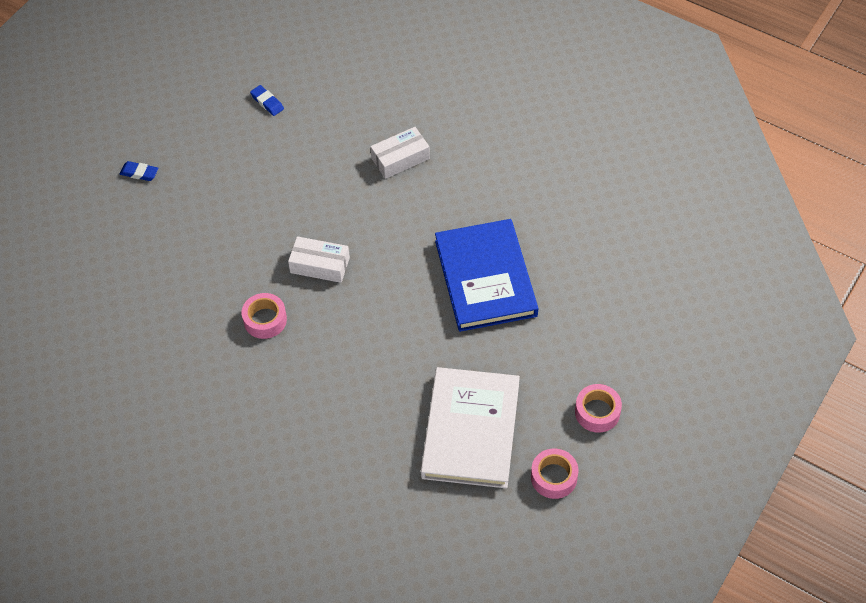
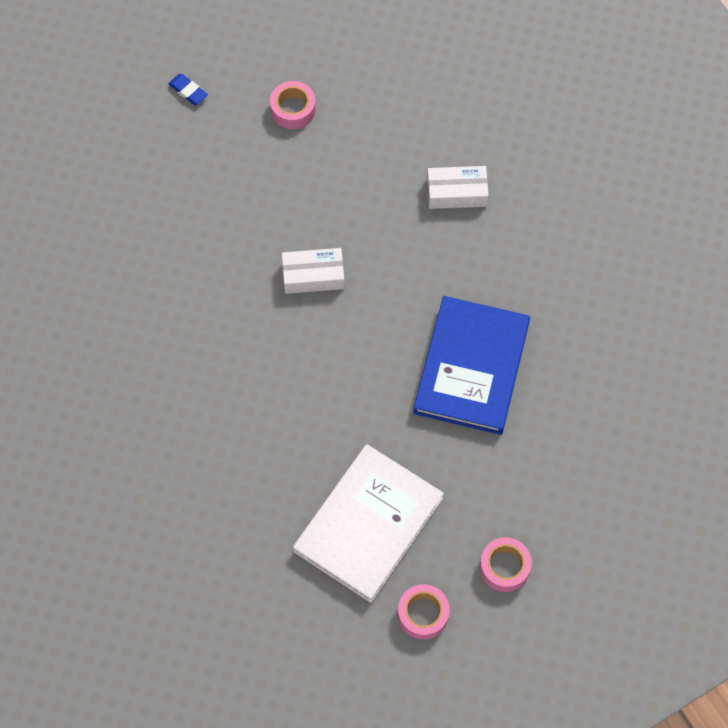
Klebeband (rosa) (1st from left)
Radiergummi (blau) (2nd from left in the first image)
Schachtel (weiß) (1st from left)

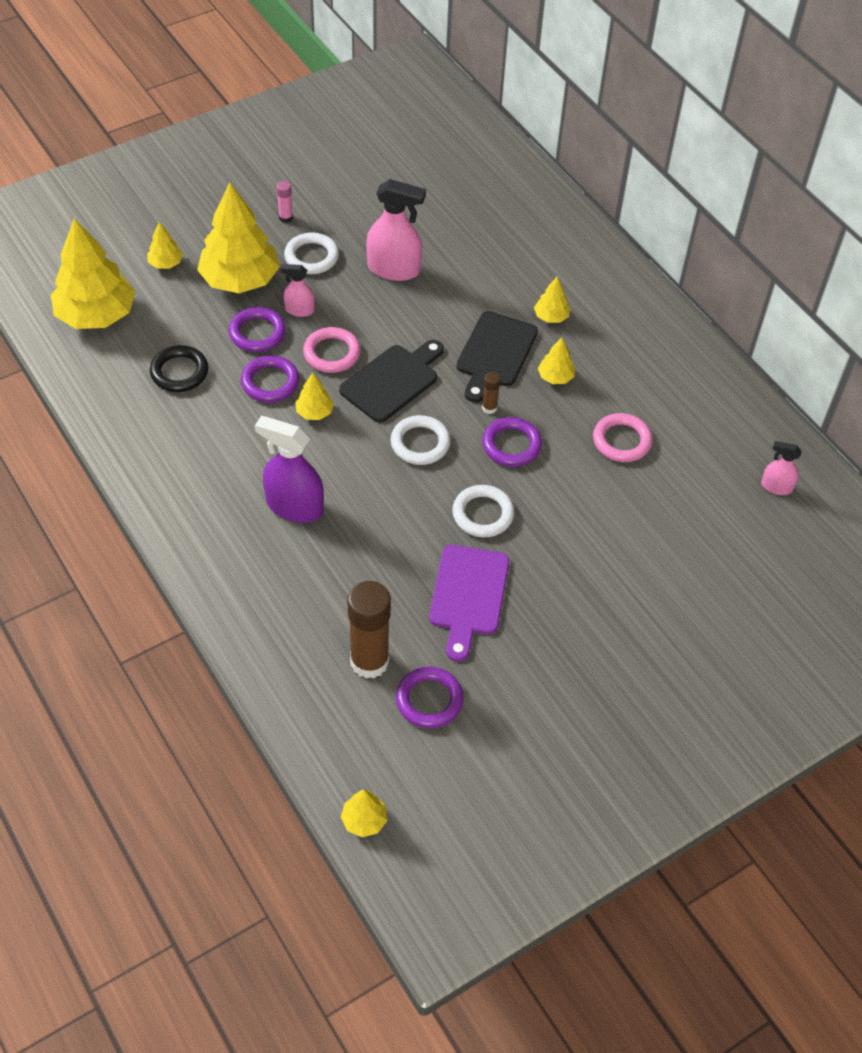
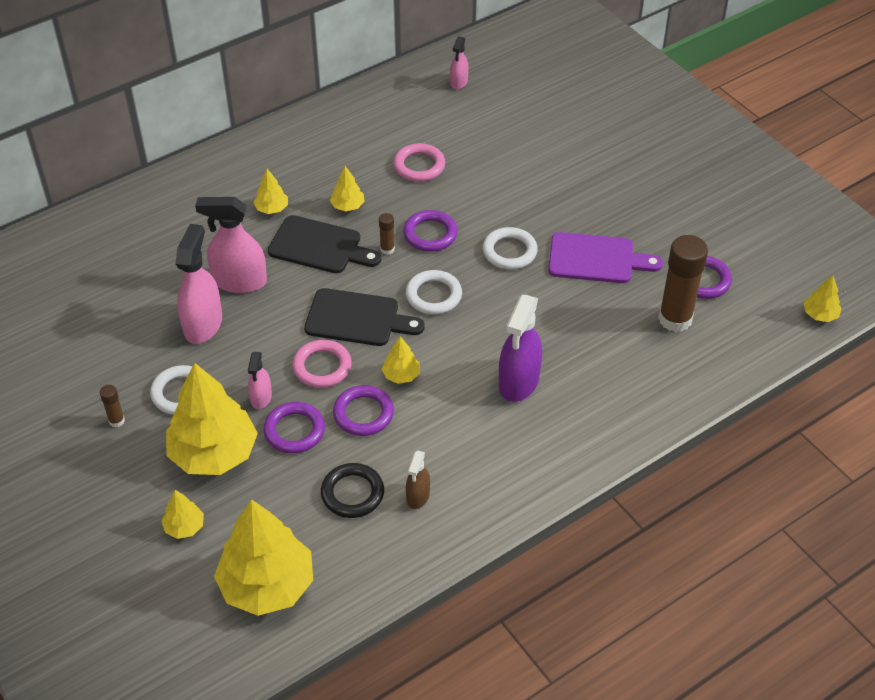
Klebestift (braun) (1st from left)
Schneidebrett (schwarz) (2nd from left)
Sprühflasche (rosa) (2nd from left)
Sprühflasche (braun)

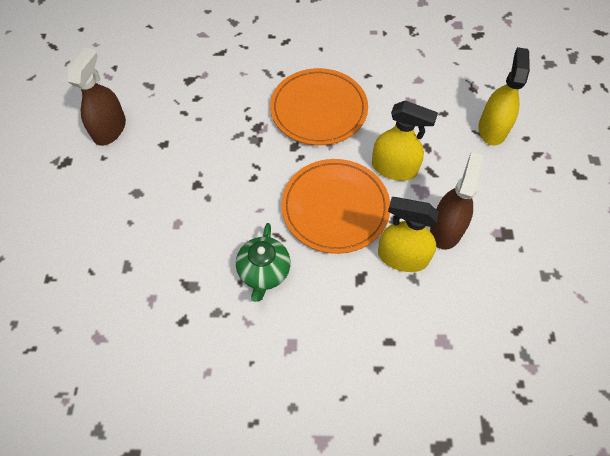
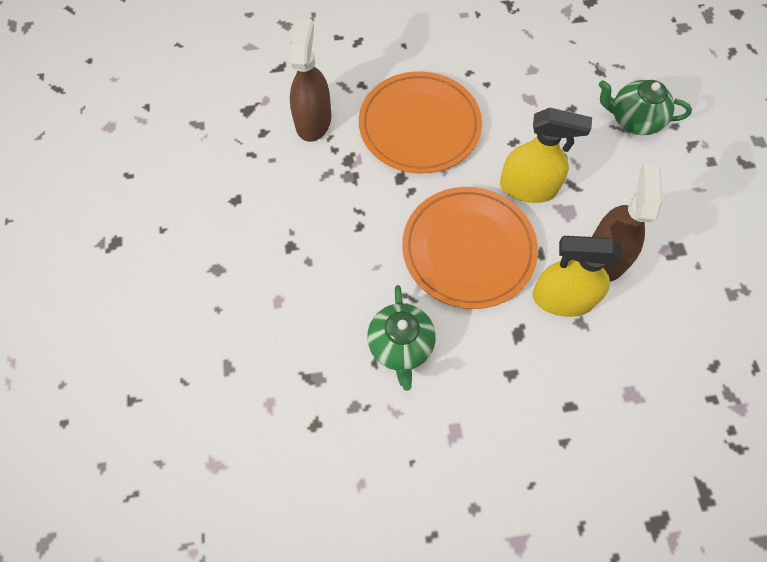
Sprühflasche (braun) (1st from left)
Teekanne (grün) (2nd from left)

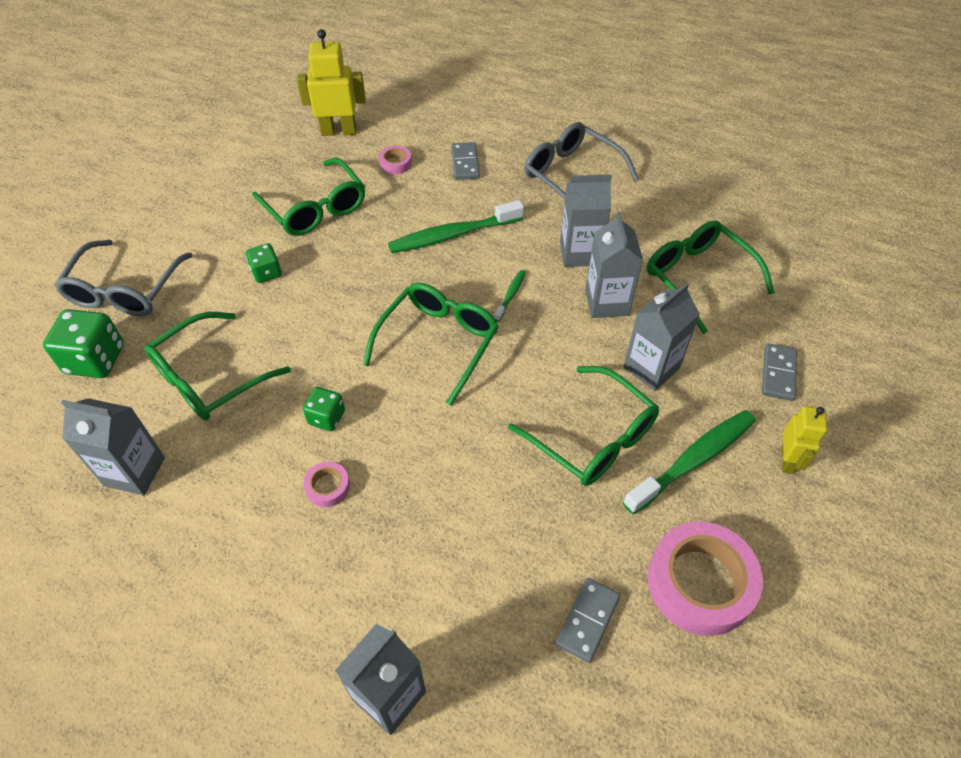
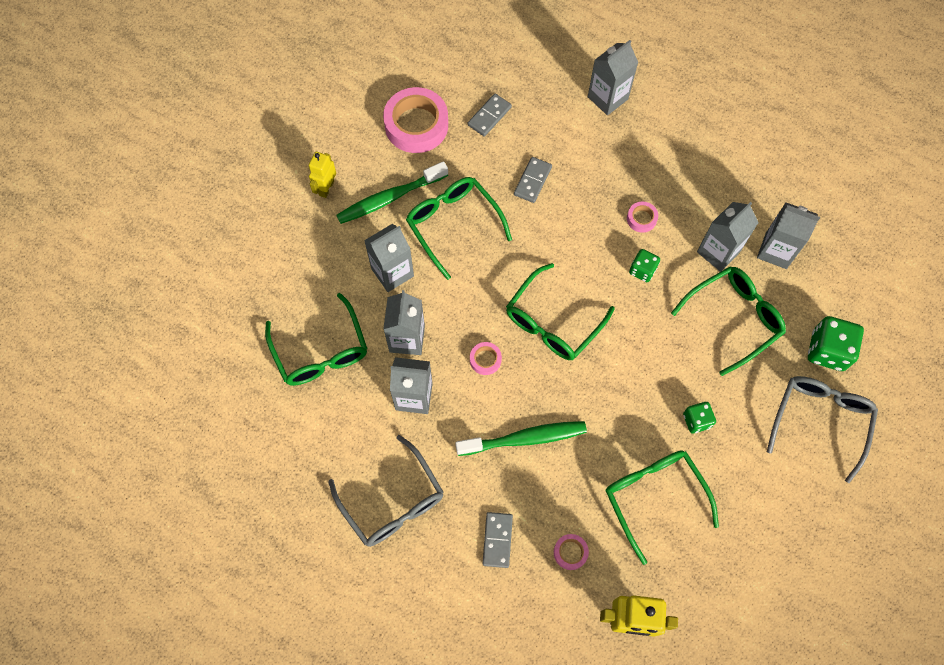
Klebeband (rosa) (2nd from left)
Dominostein (grau) (3rd from left)
Getränkekarton (grau) (5th from left)

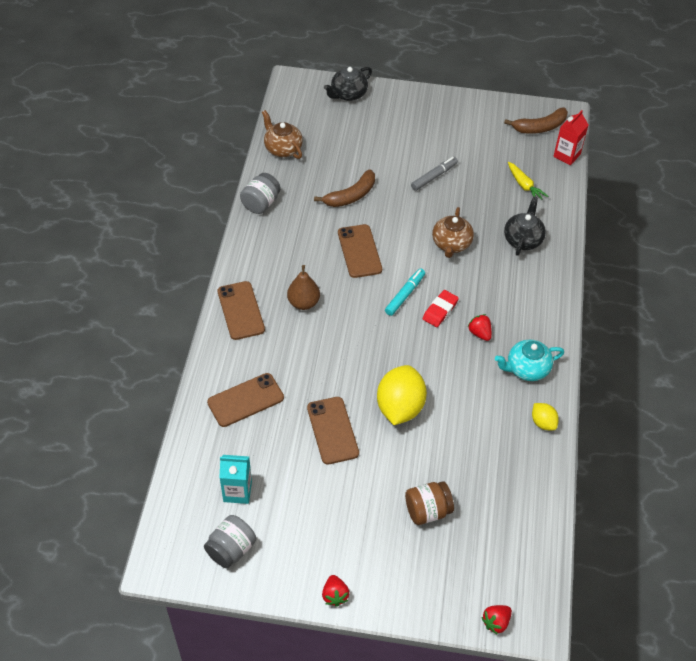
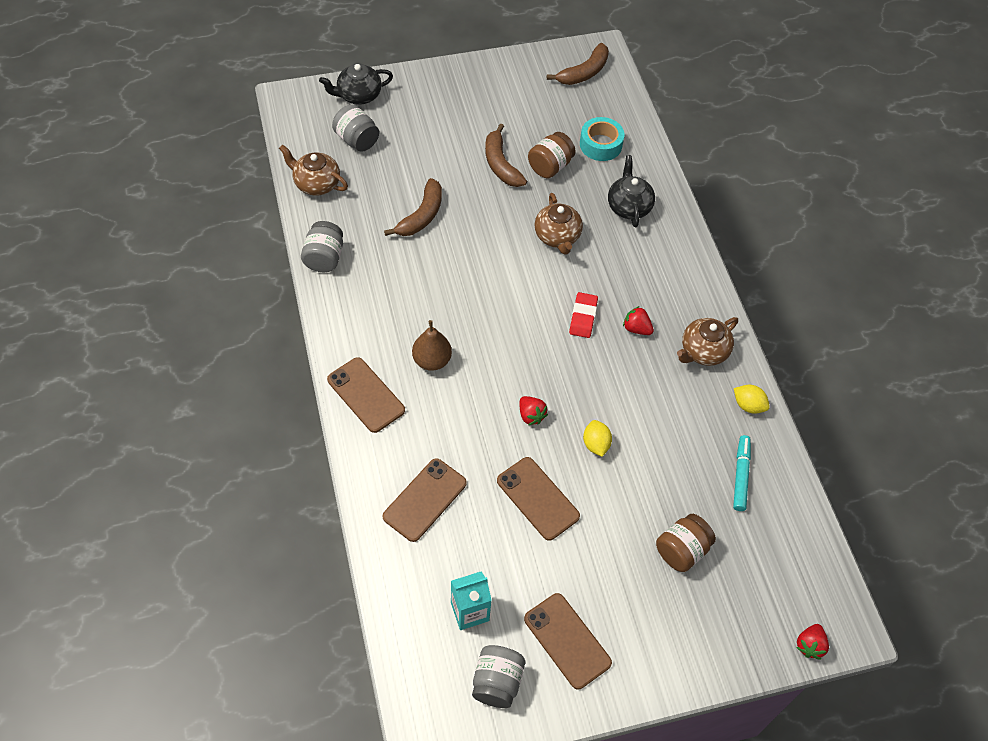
Erdbeere (rot) (1st from left)
Teekanne (schwarz) (1st from left)
Handy (braun) (4th from left)
Zitrone (gelb) (1st from left)
Filzstift (türkis)
Banane (braun) (2nd from left)
Teekanne (braun) (3rd from left)
Klebeband (türkis)
Getränkekarton (rot)
Einmachglas (grau) (2nd from left)
Einmachglas (braun) (1st from left)

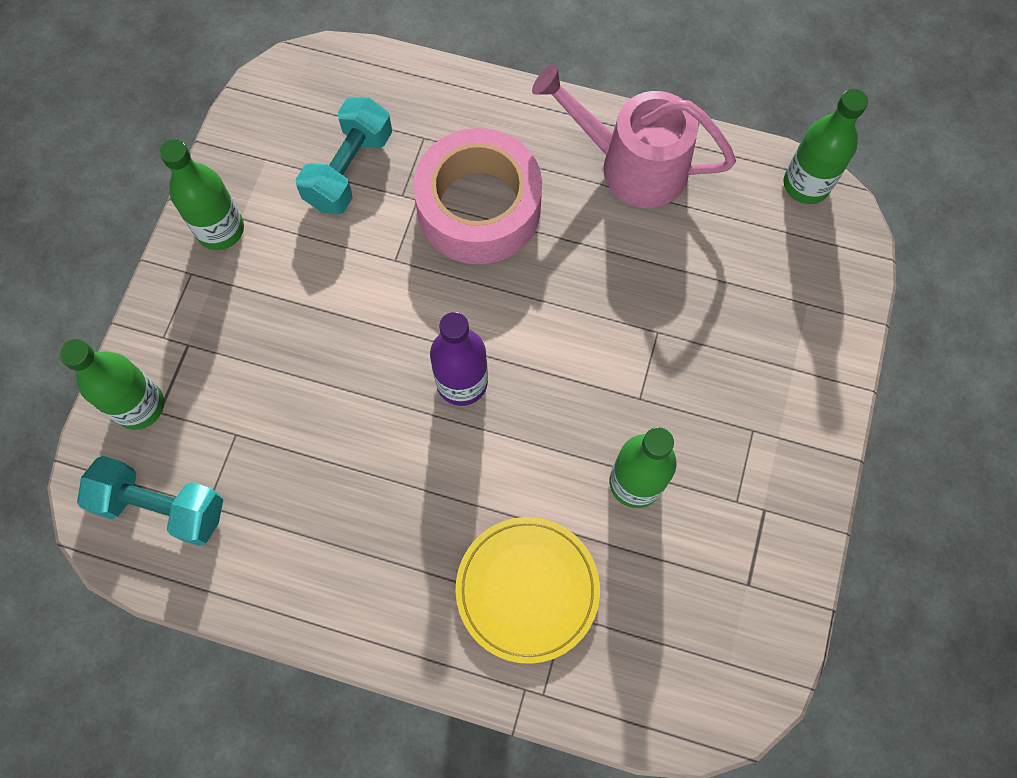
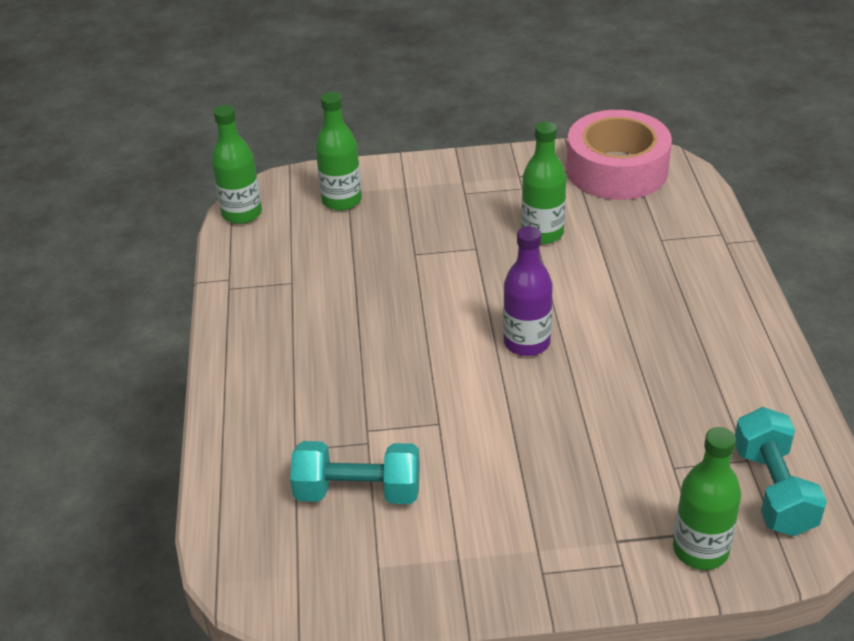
Flasche (grün) (2nd from left)
Klebeband (rosa)
Teller (gelb)
Gießkanne (rosa)

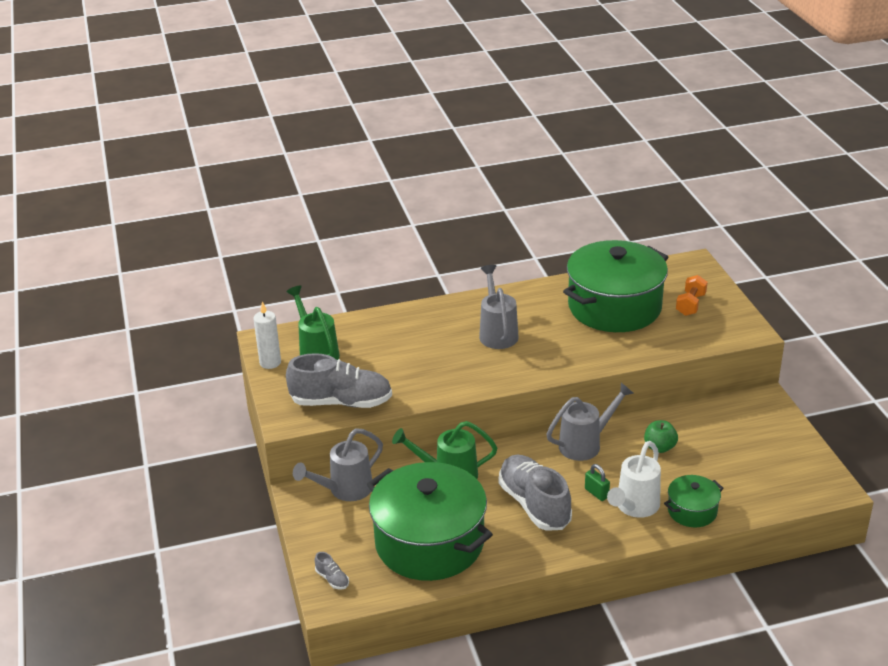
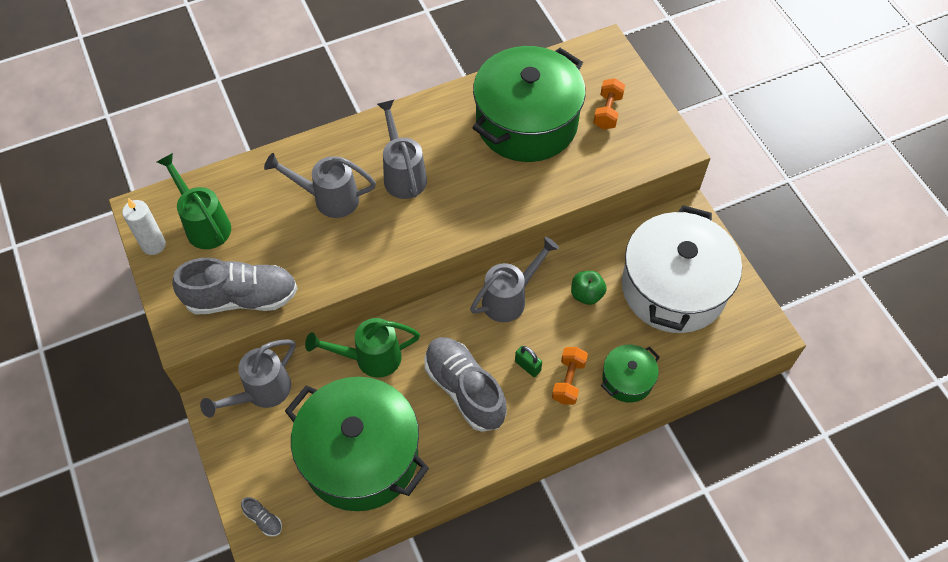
Hantel (orange) (1st from left)
Gießkanne (grau) (2nd from left)
Kochtopf (weiß)

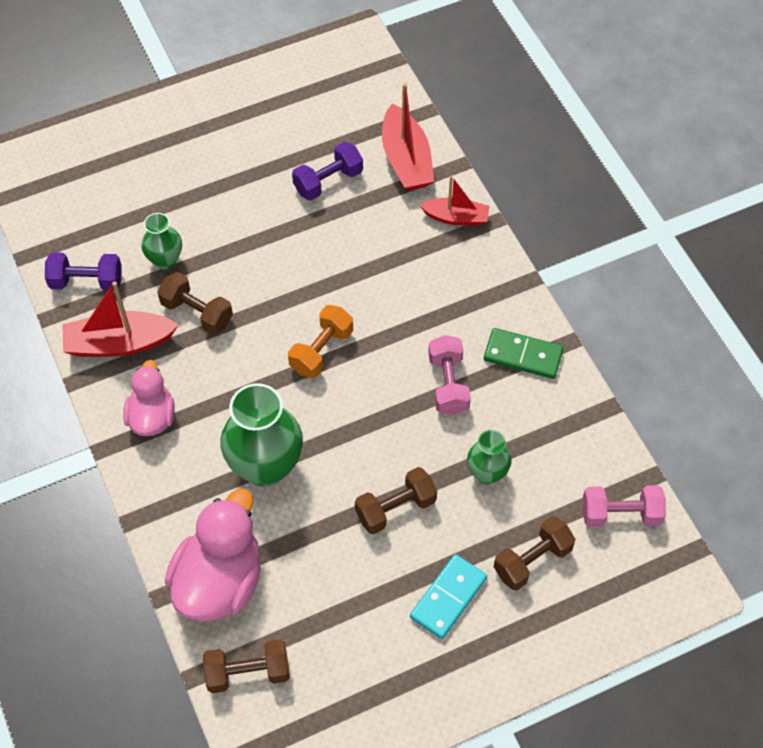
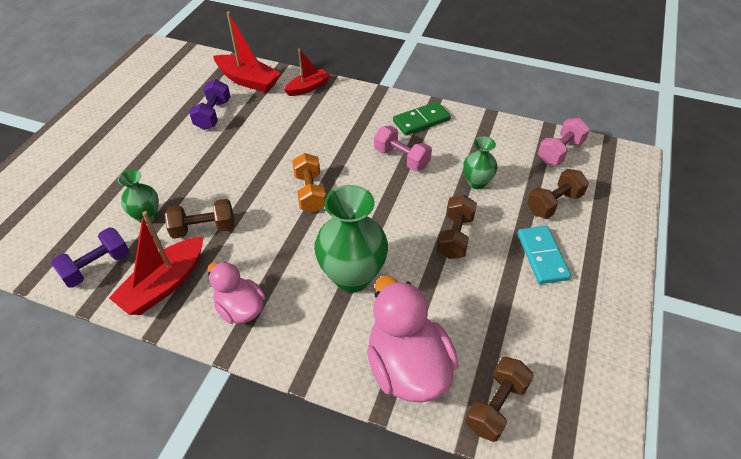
Hantel (braun) (4th from left)

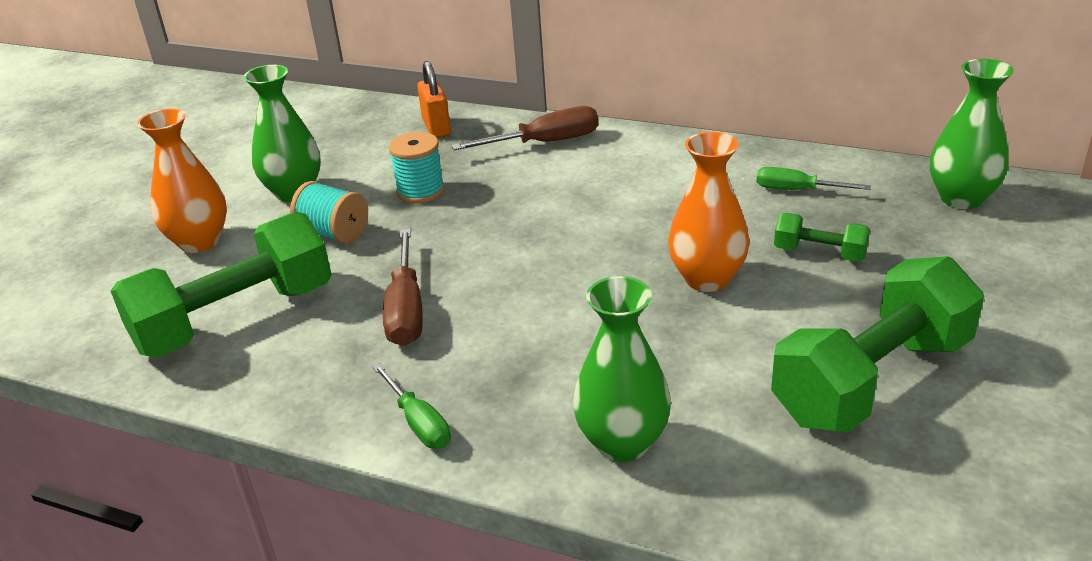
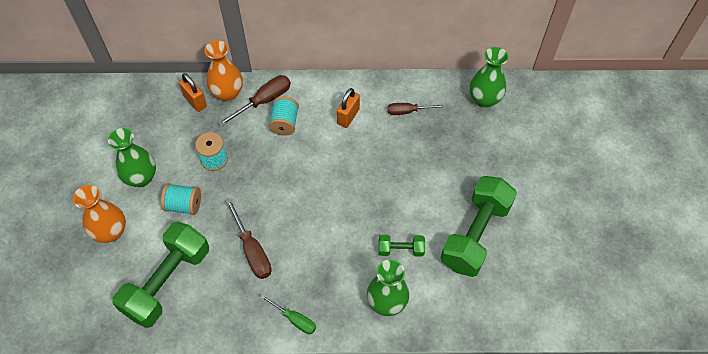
Vase (orange) (2nd from left)
Schraubenzieher (braun) (3rd from left)
Hantel (grün) (2nd from left)
Garnrolle (türkis) (3rd from left)
Vorhängeschloss (orange) (2nd from left)

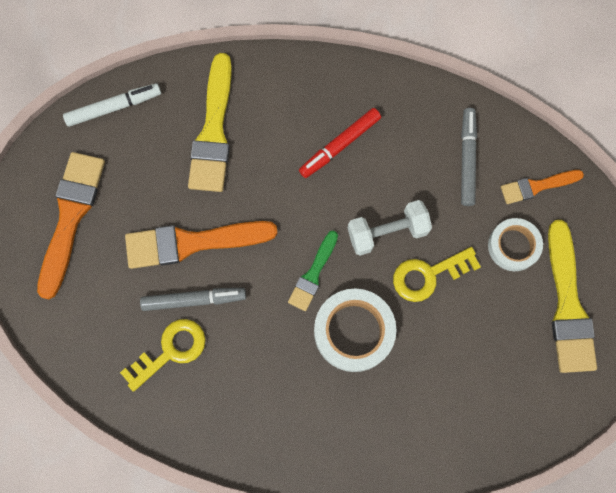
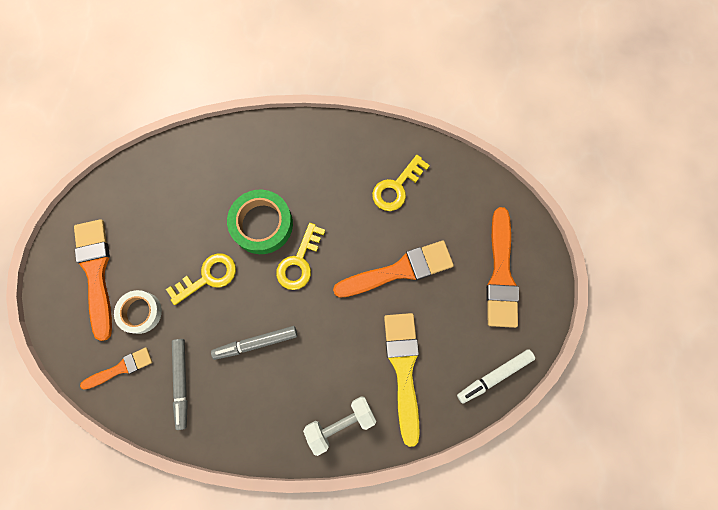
Filzstift (grau) (2nd from left)
Schlüssel (gelb) (2nd from left)
Filzstift (rot)
Klebeband (grün)
Hantel (weiß)
Pinsel (orange) (1st from left)

